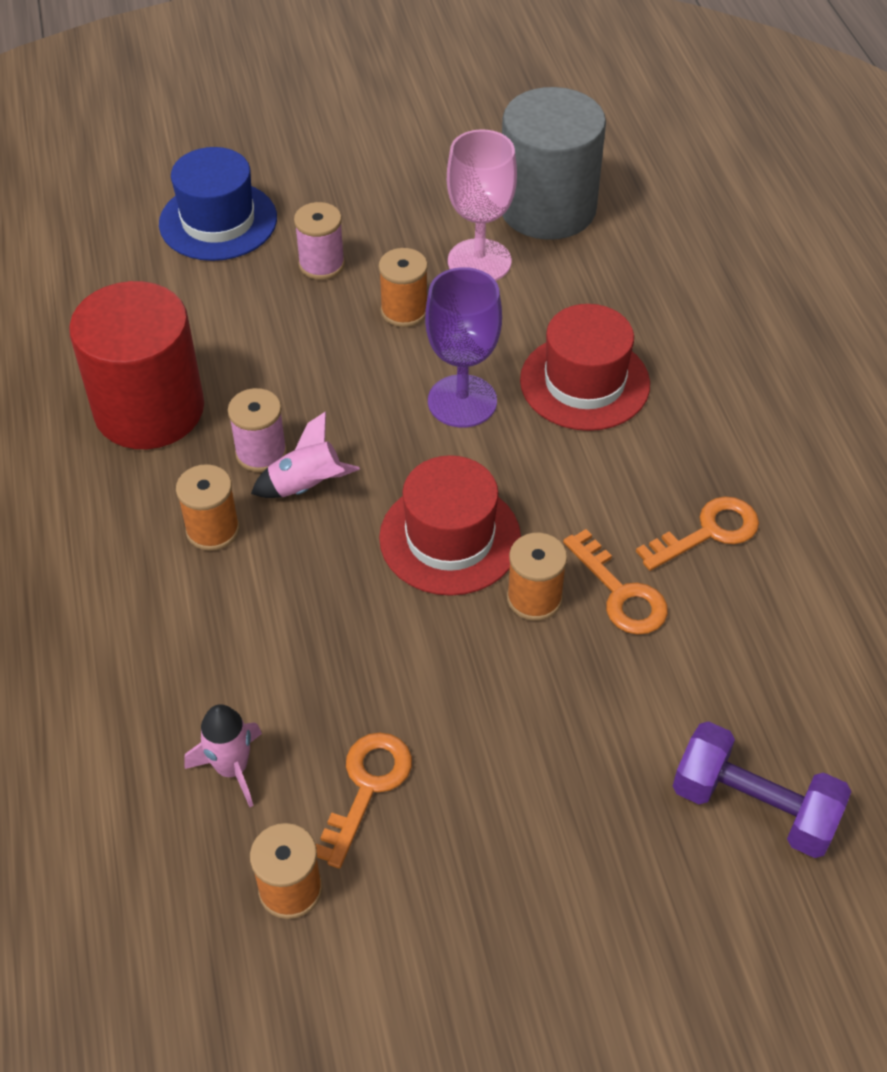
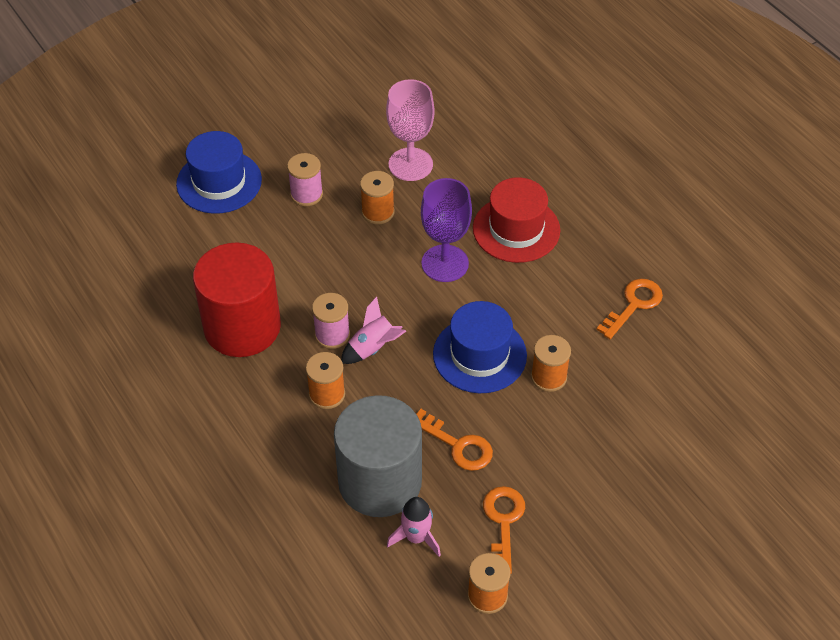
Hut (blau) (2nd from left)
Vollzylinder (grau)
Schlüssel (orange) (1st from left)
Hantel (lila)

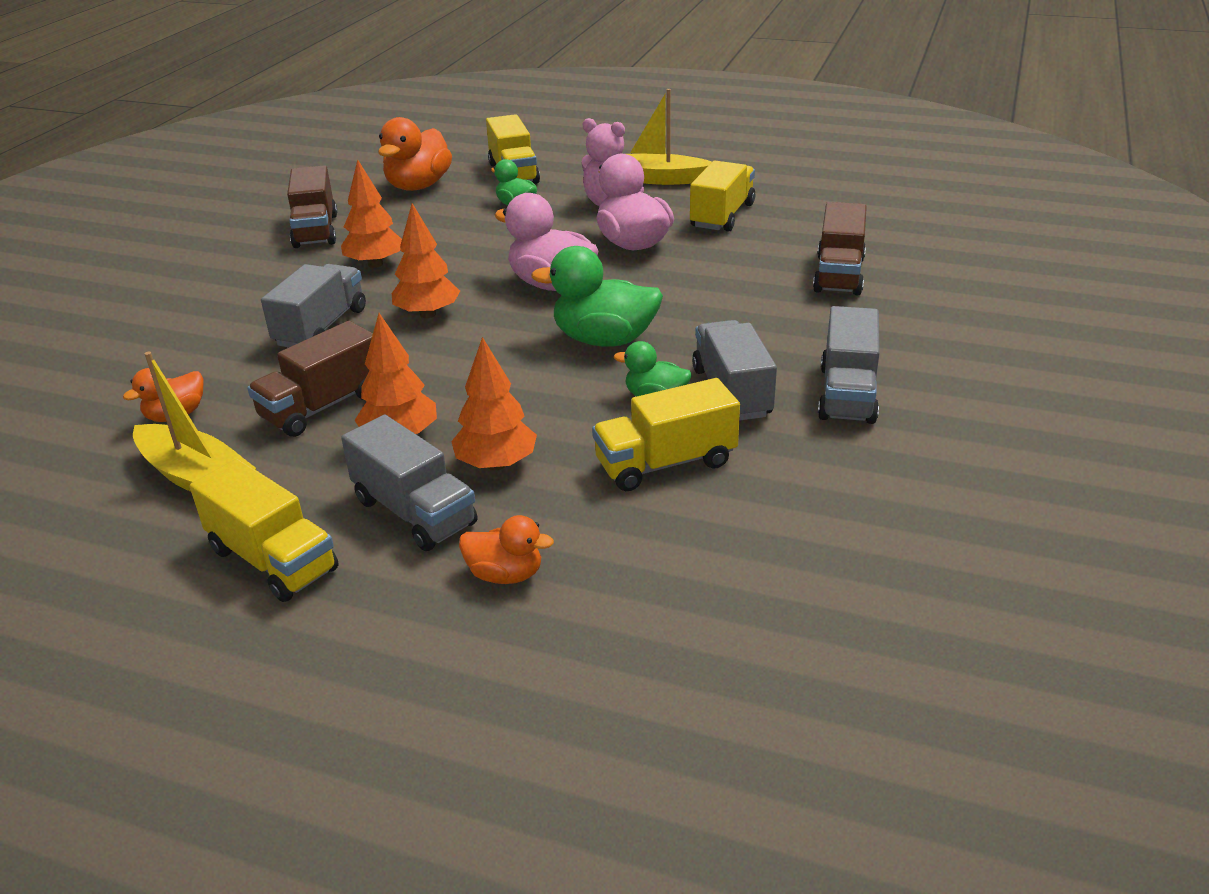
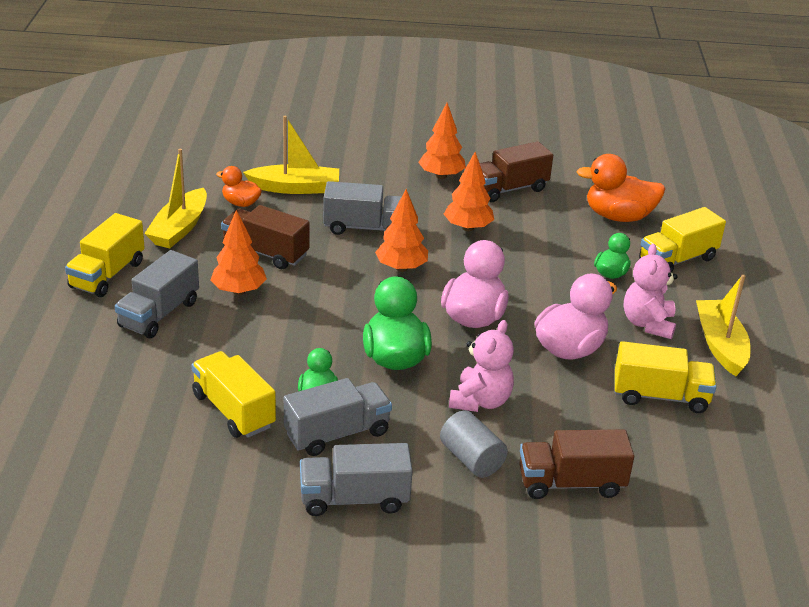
Baum (orange) (3rd from left)
Ente (orange) (3rd from left in the first image)
Boot (gelb) (2nd from left)
Vollzylinder (grau)
Teddybär (rosa) (1st from left)

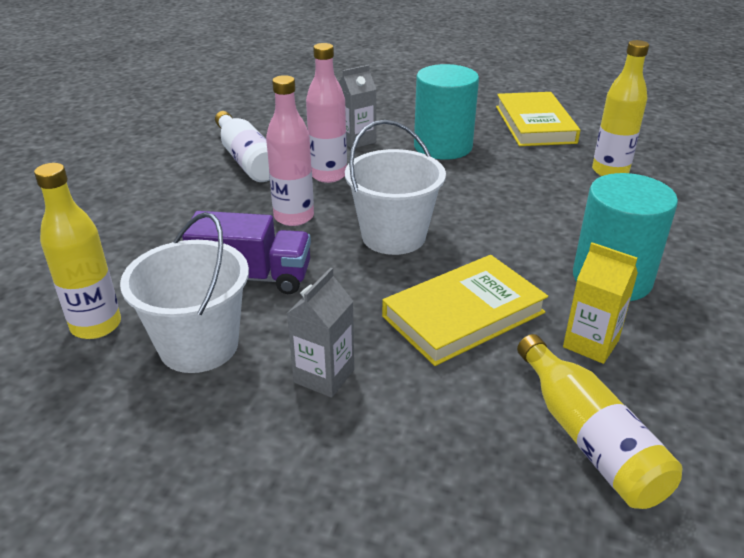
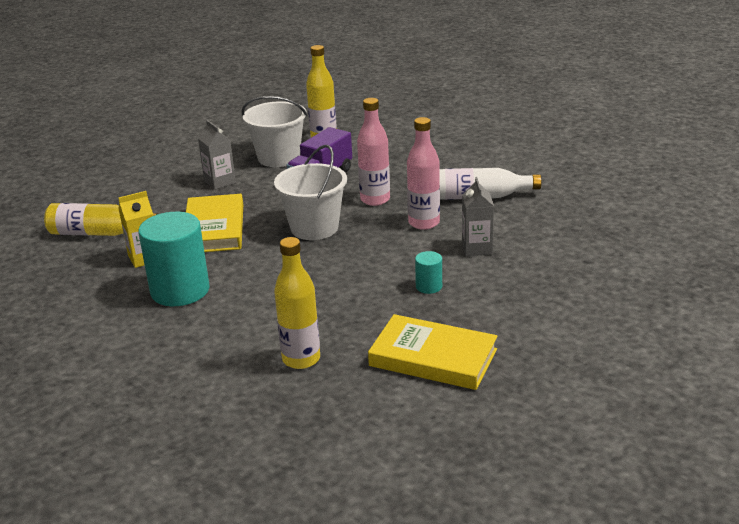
Vollzylinder (türkis) (2nd from left)

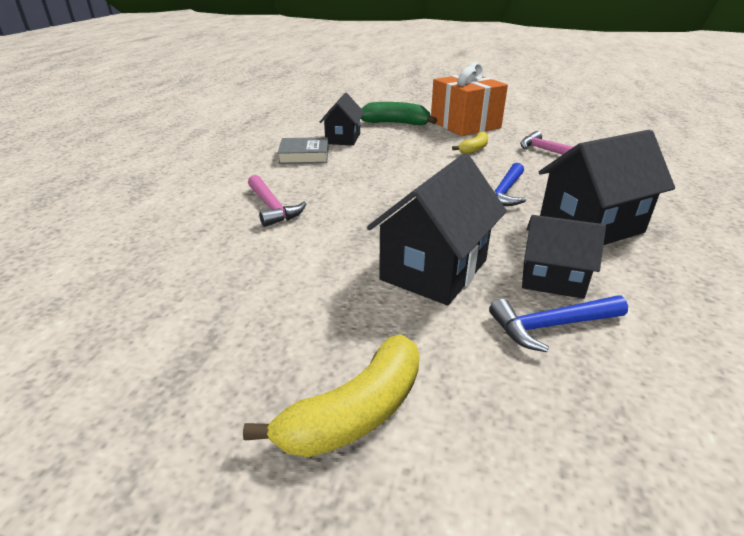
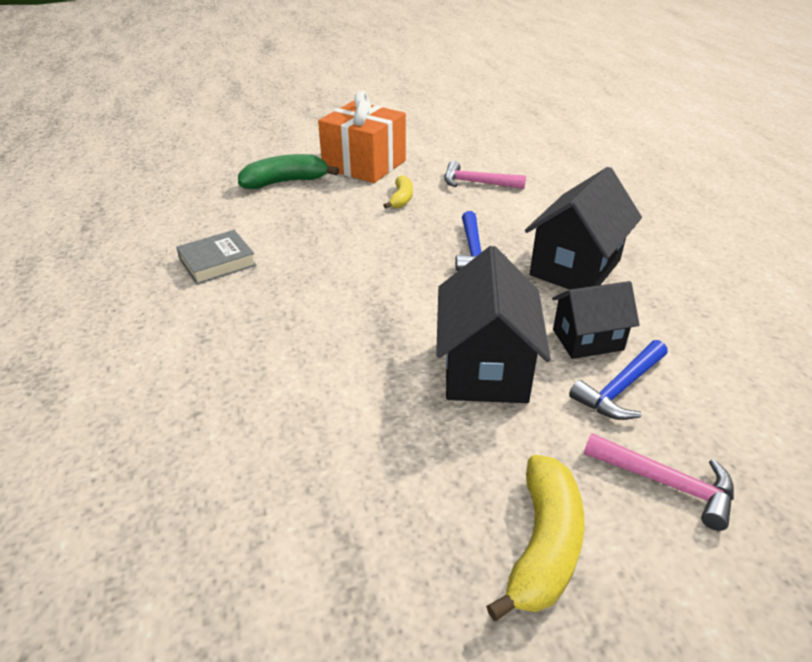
Hammer (rosa) (2nd from left)
Haus (schwarz) (1st from left in the first image)

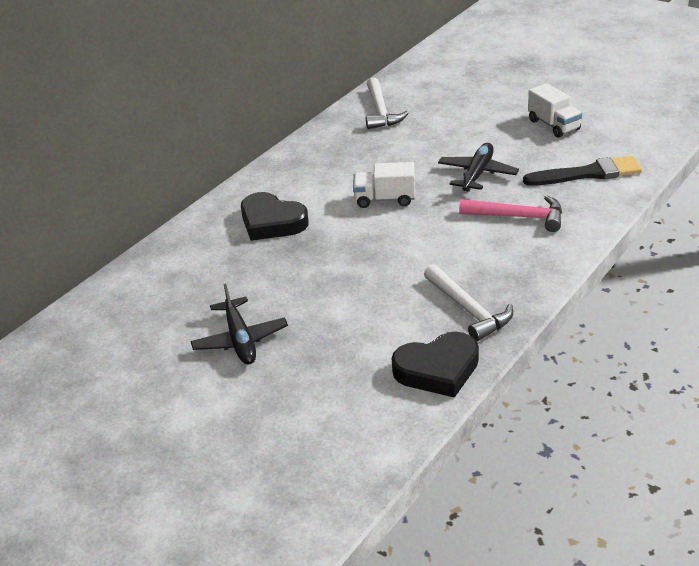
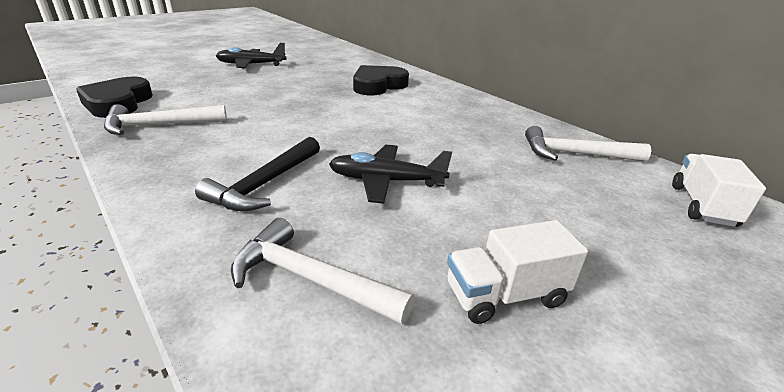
Lastwagen (weiß) (2nd from left)
Flugzeug (schwarz) (2nd from left)
Hammer (schwarz)
Hammer (weiß) (2nd from left)

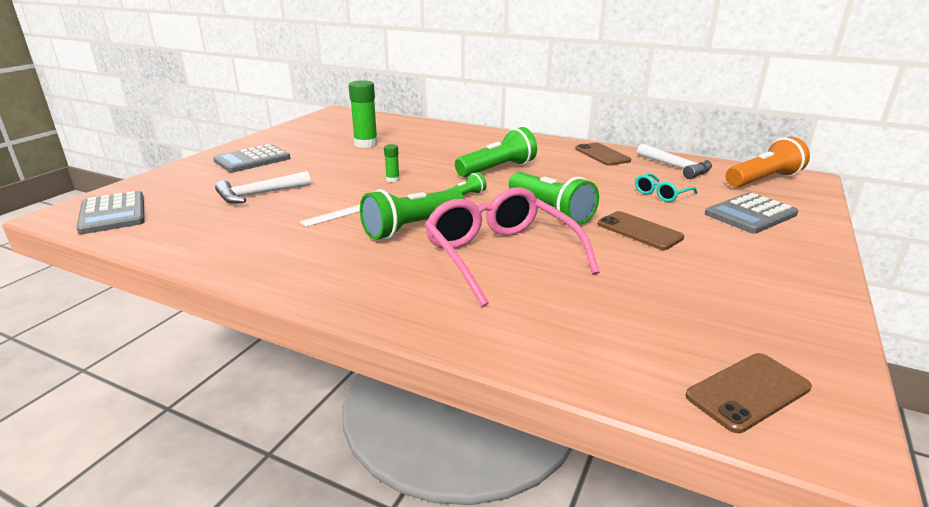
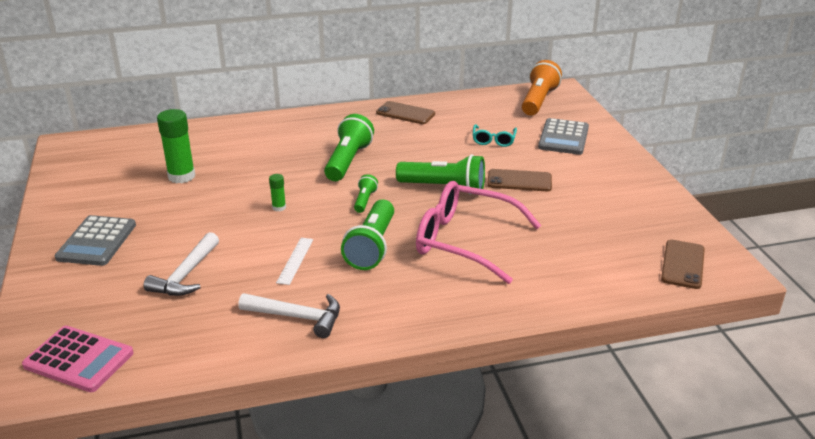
Taschenrechner (rosa)
Hammer (weiß) (2nd from left)

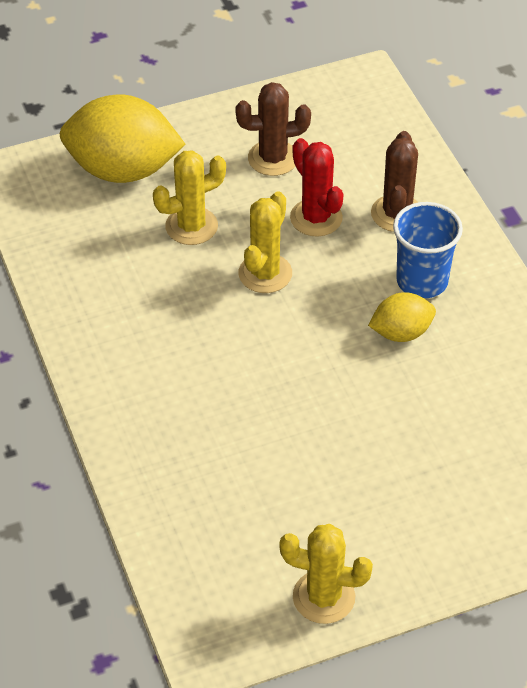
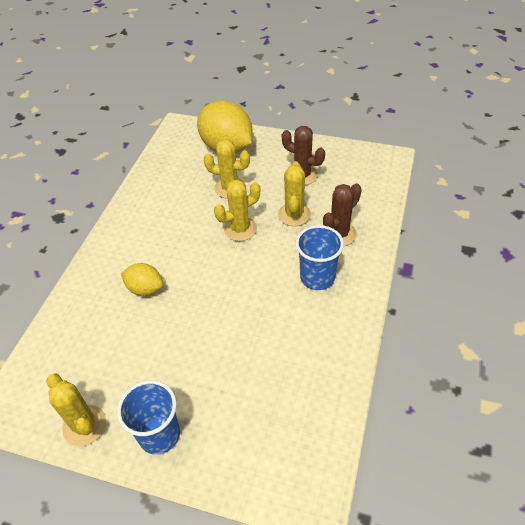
Kaktus (gelb) (4th from left)
Zitrone (gelb) (1st from left)
Becher (blau) (1st from left)

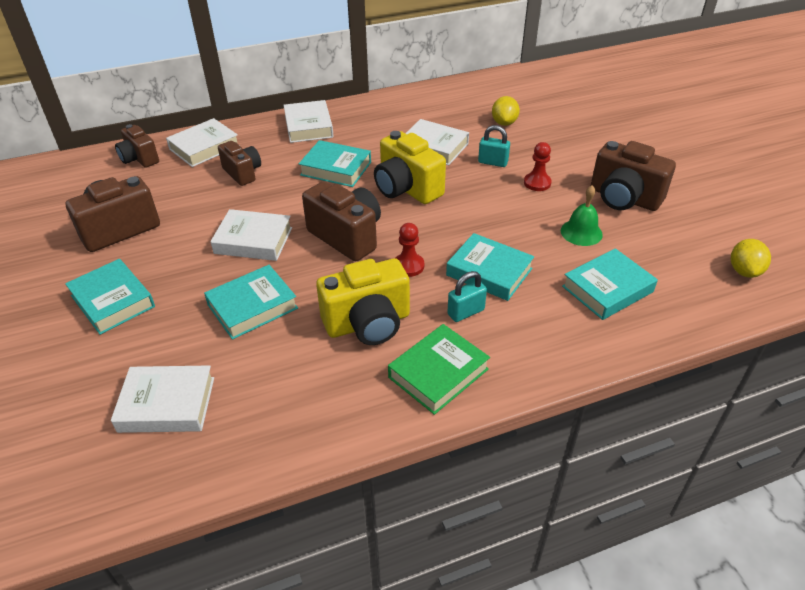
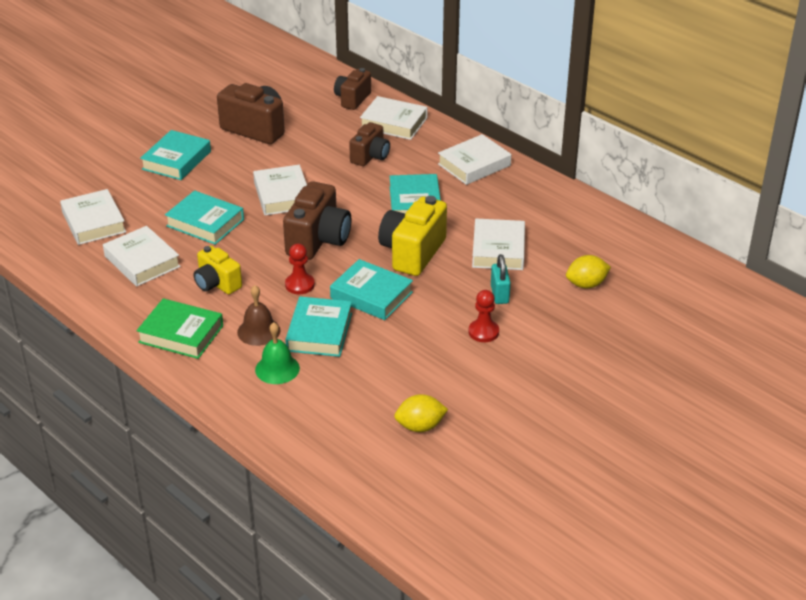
Kamera (gelb) (1st from left)
Glocke (braun)
Glocke (grün)
Buch (türkis) (4th from left)
Kamera (braun) (5th from left in the first image)
Zitrone (gelb) (1st from left)
Buch (weiß) (2nd from left)

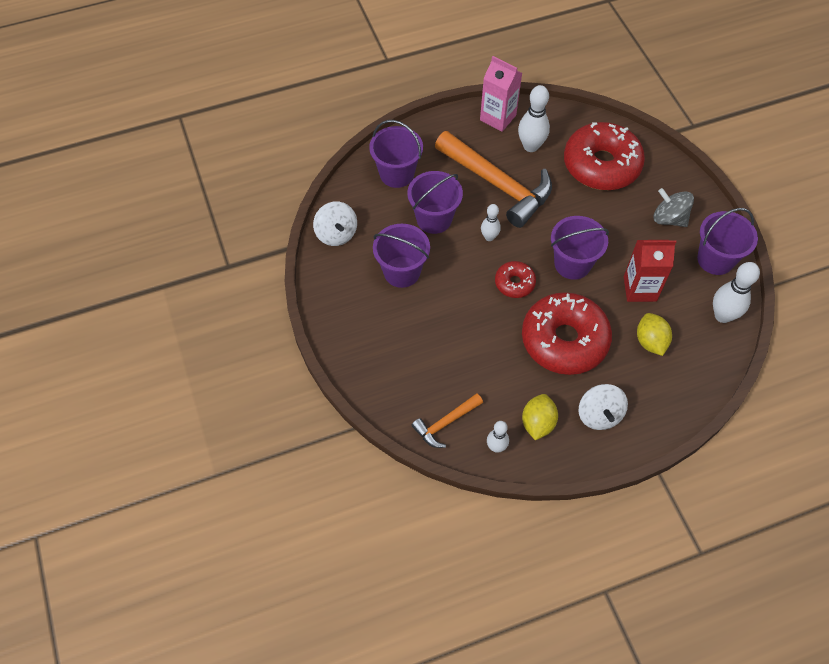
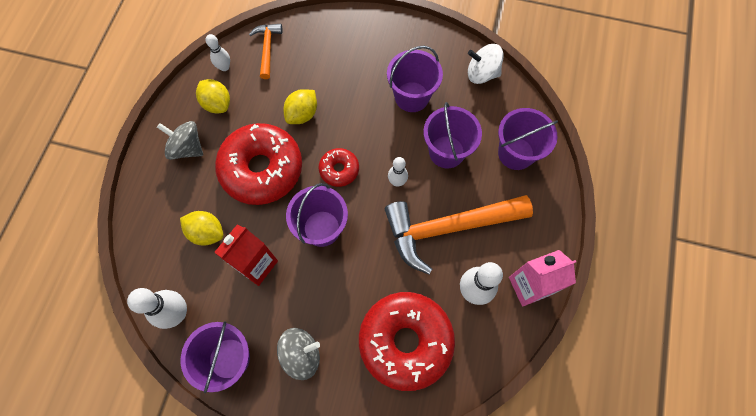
Kreisel (grau) (1st from left)
Zitrone (gelb) (3rd from left)

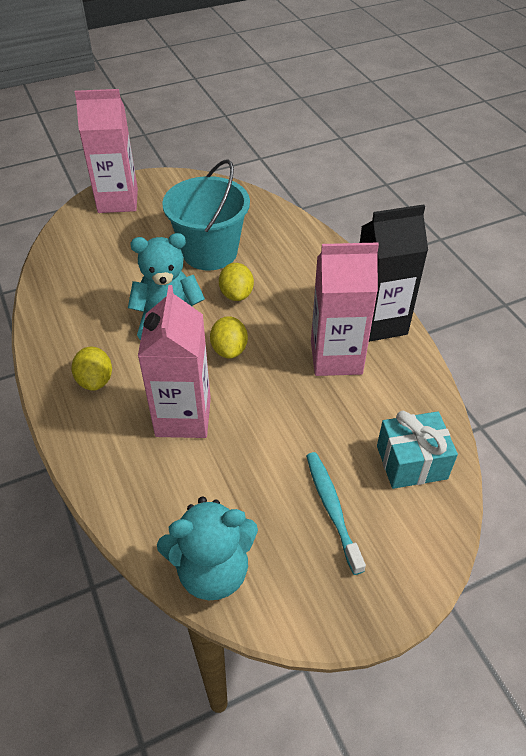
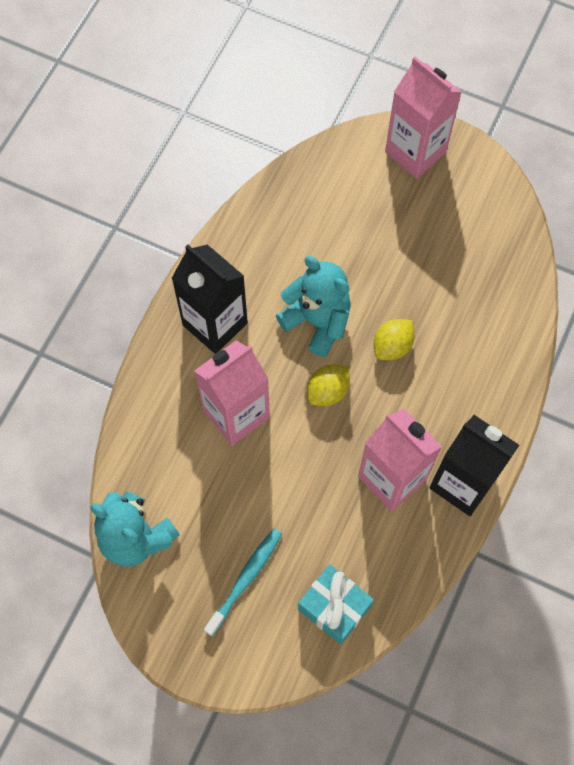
Getränkekarton (schwarz) (1st from left)
Eimer (türkis)

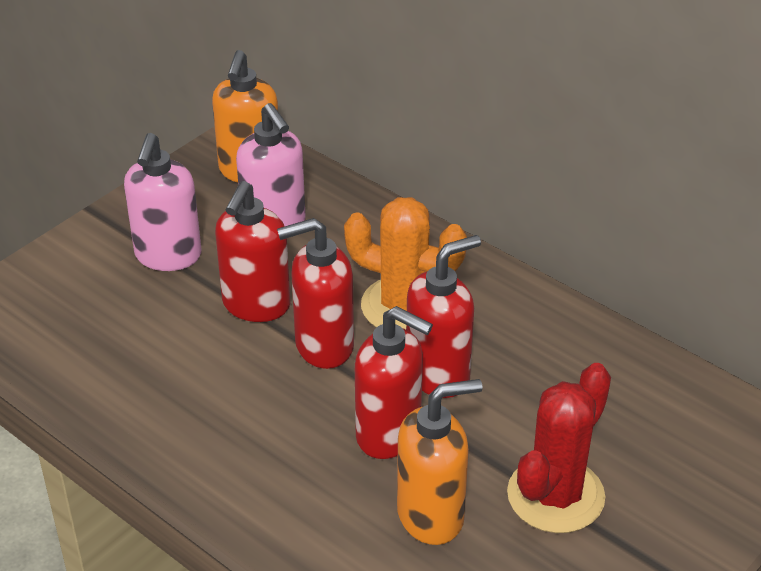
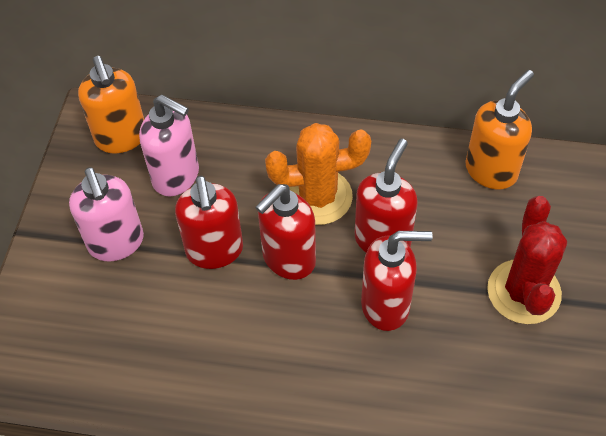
Seifenspender (orange) (2nd from left)

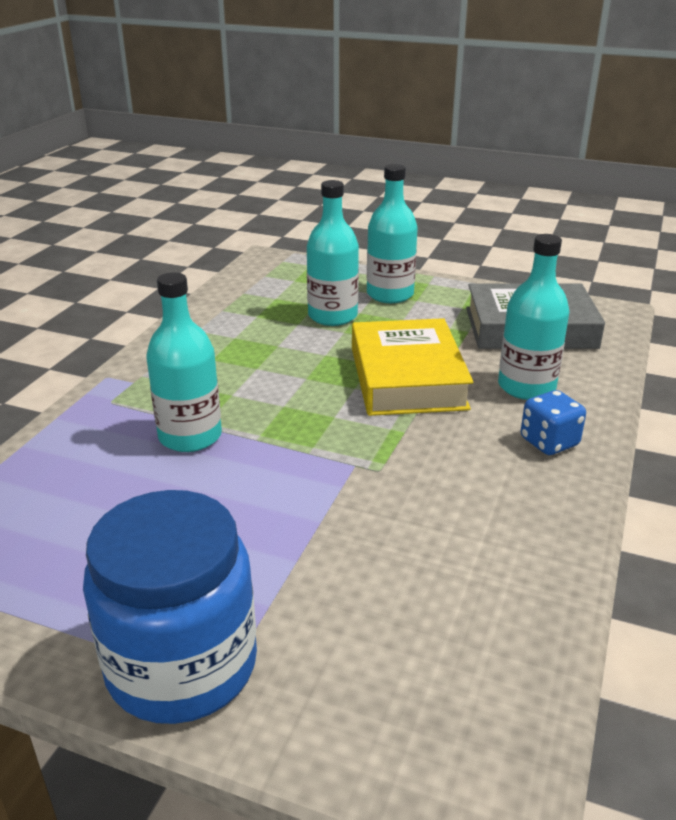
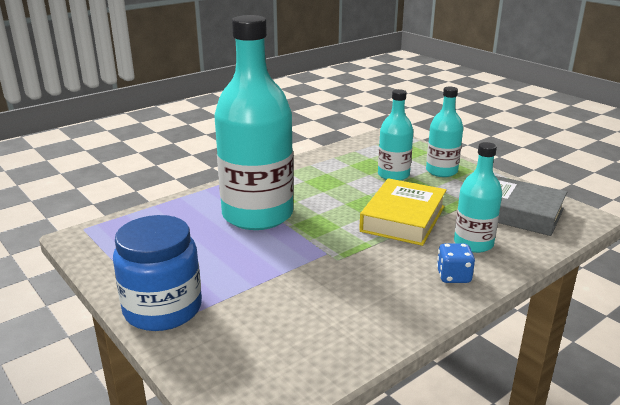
Flasche (türkis) (1st from left)

